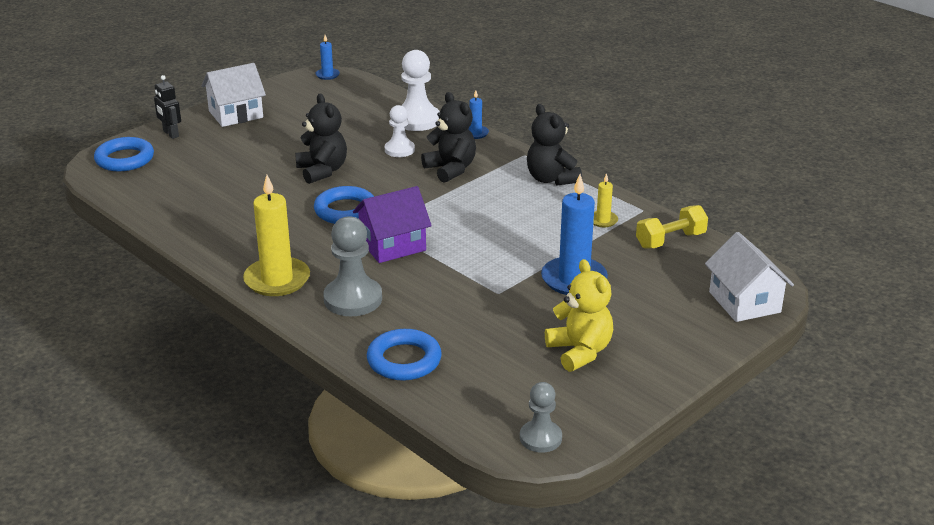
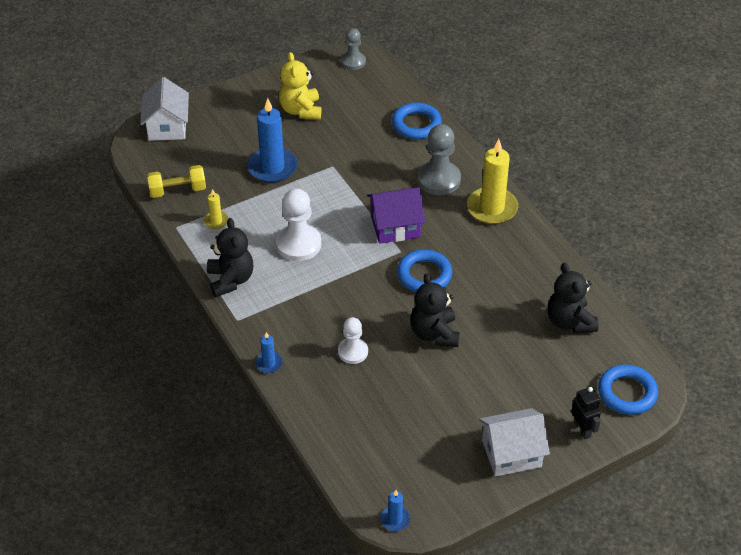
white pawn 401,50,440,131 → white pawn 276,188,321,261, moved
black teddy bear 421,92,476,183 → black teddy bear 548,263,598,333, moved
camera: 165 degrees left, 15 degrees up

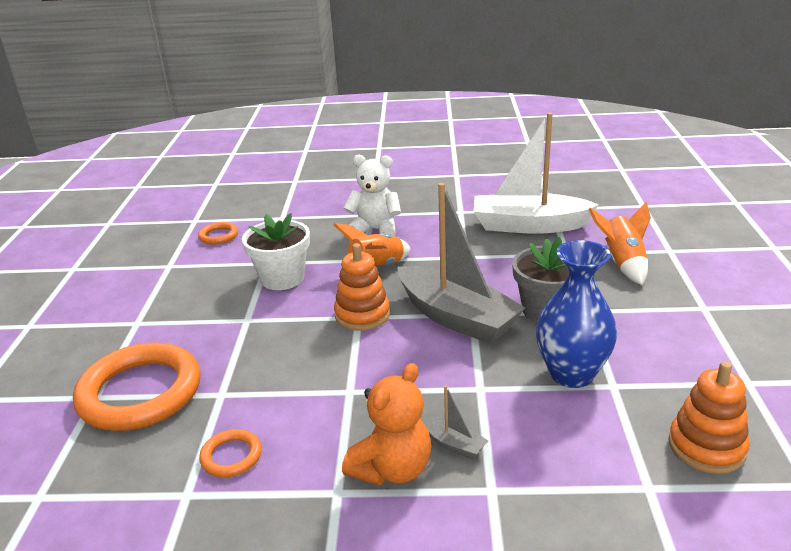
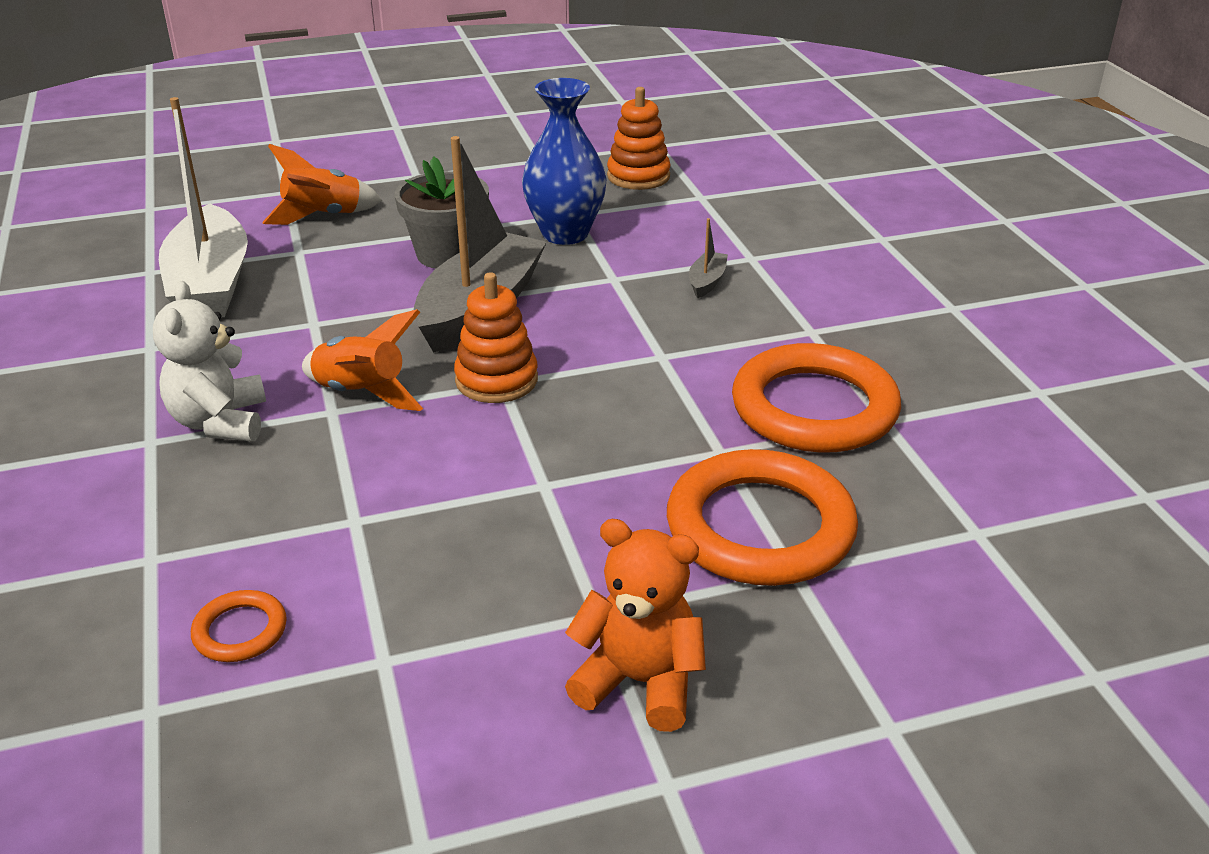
white flower pot 242,213,310,290 → -
orange teddy bear 342,363,431,485 → orange teddy bear 565,519,706,732, moved
orange ring 199,429,262,477 → orange ring 732,343,901,453, x2.24
camera: 110 degrees left, 5 degrees up

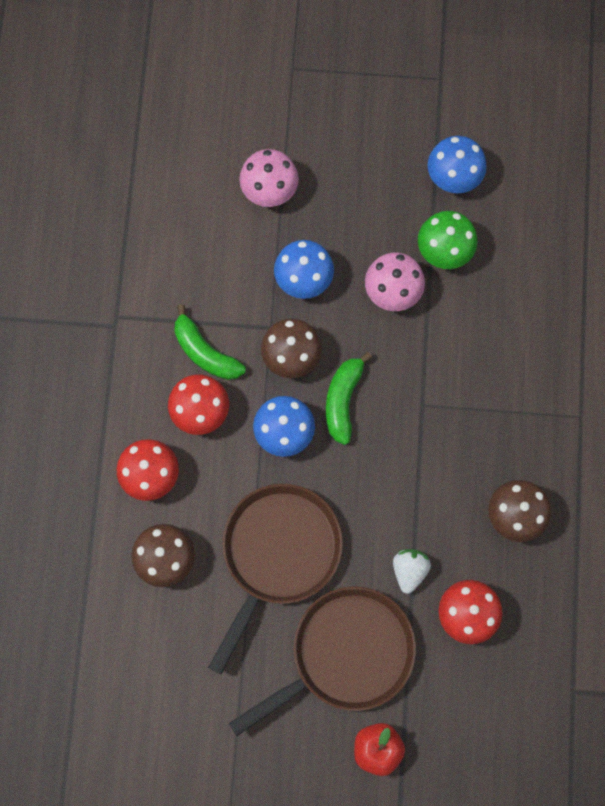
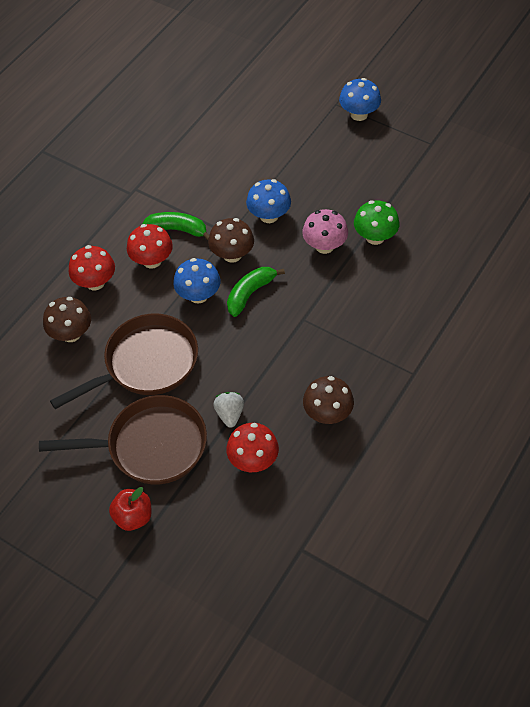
pink mushroom 239,149,299,207 → -
blue mushroom 428,136,487,193 → blue mushroom 339,78,381,121, moved
green banana 175,304,246,380 → green banana 142,212,209,240, 120 degrees clockwise
white strawberry 393,549,431,594 → white strawberry 213,392,244,428, 45 degrees counterclockwise
camera: 30 degrees right, 20 degrees down

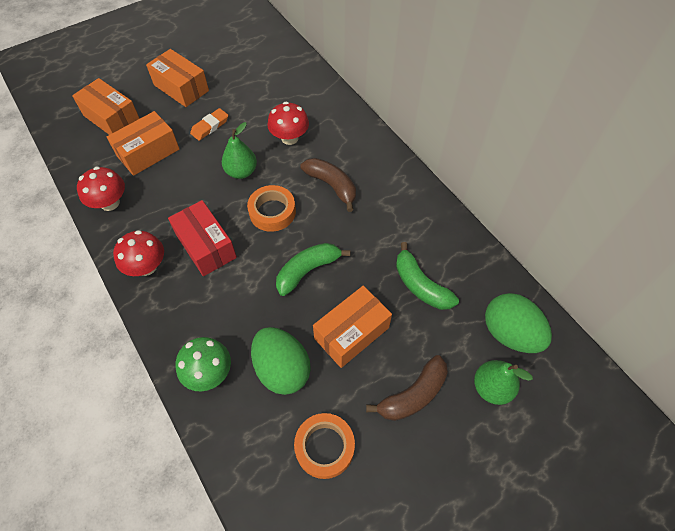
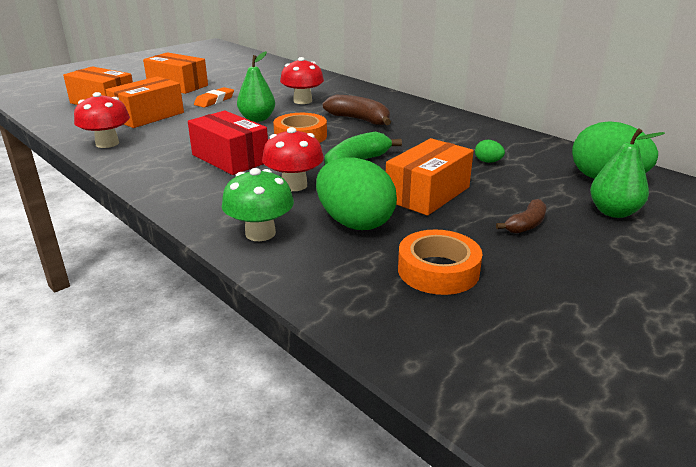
red mushroom 113,230,164,276 → red mushroom 262,127,324,191, moved
green banana 396,242,459,310 → green egg 475,140,505,163
brown banana 366,355,448,421 → brown banana 496,199,546,234, x0.61
camera: 10 degrees left, 30 degrees down

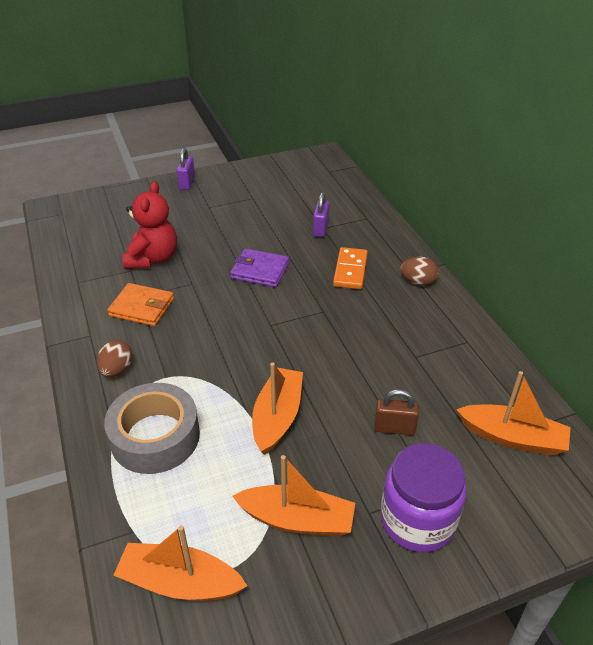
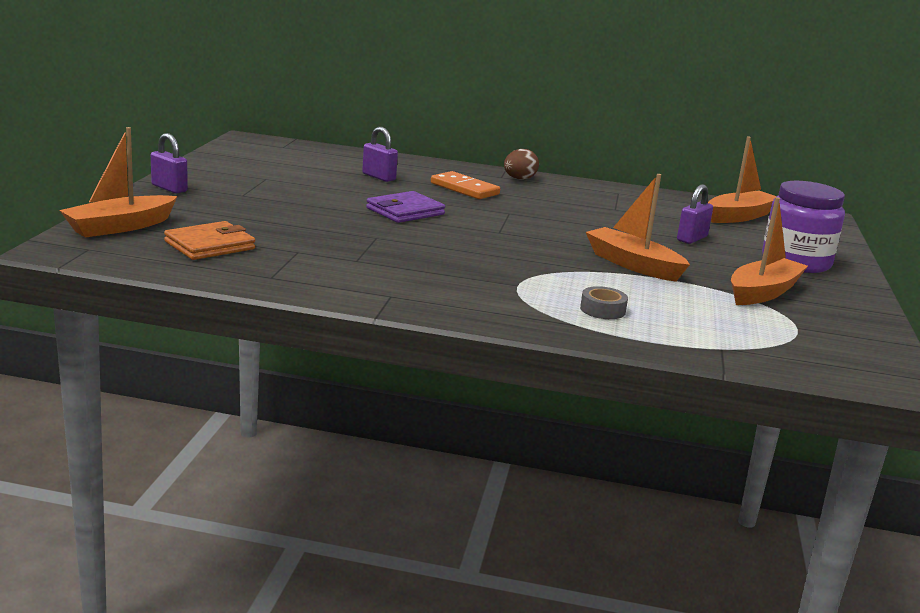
brown egg 97,340,133,377 → -
red teddy bear 123,181,177,269 → -
orange wallet 107,283,174,326 → orange wallet 164,221,255,260, moved
orange boat 113,525,248,601 → orange boat 59,127,177,238, moved
brown padlock 374,389,419,435 → purple padlock 677,184,713,244
grey tape 104,383,200,474 → grey tape 580,286,628,319, x0.43
camera: 60 degrees left, 20 degrees down

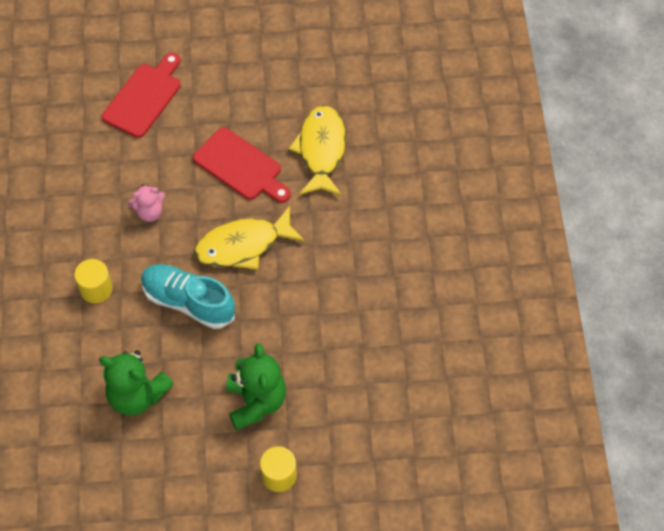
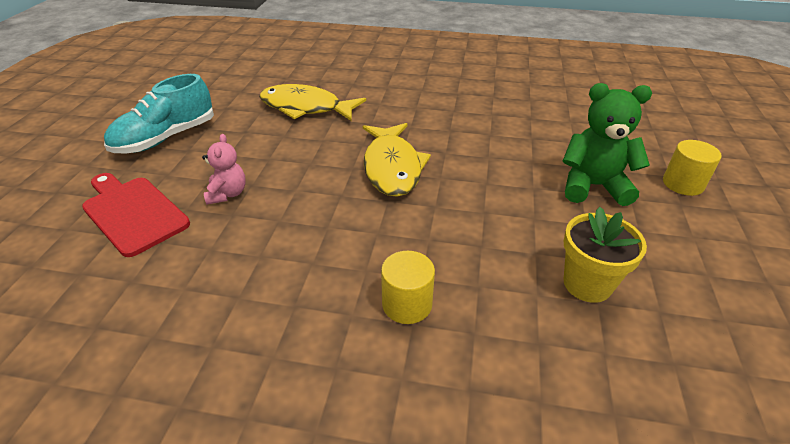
red cutting board 193,127,291,203 → -
pink teddy bear 128,184,165,222 → pink teddy bear 202,134,246,205, moved
turquoise shoe 141,264,235,329 → turquoise shoe 104,74,214,153, moved
green teddy bear 99,350,174,415 → yellow flower pot 564,207,647,303
camera: 75 degrees left, 20 degrees down

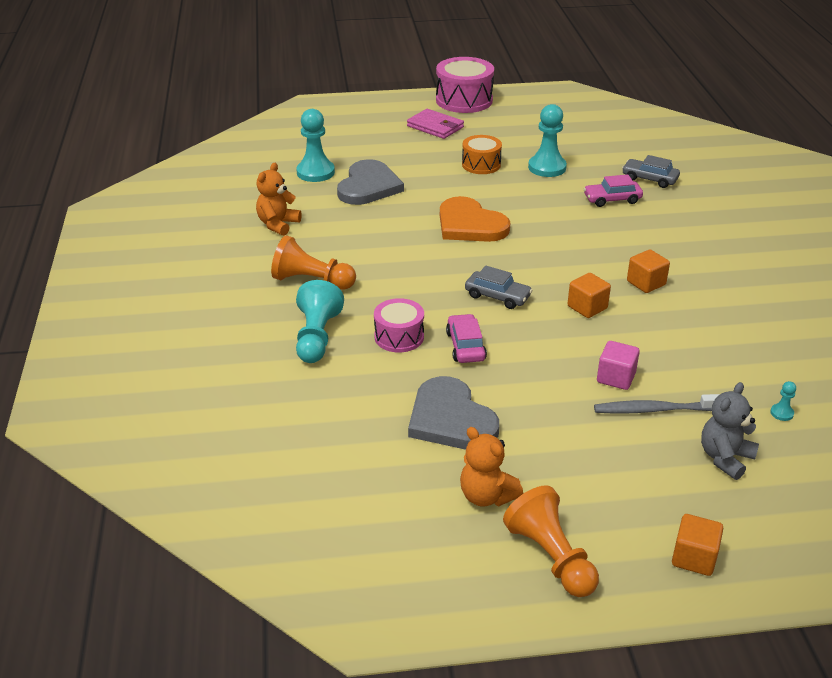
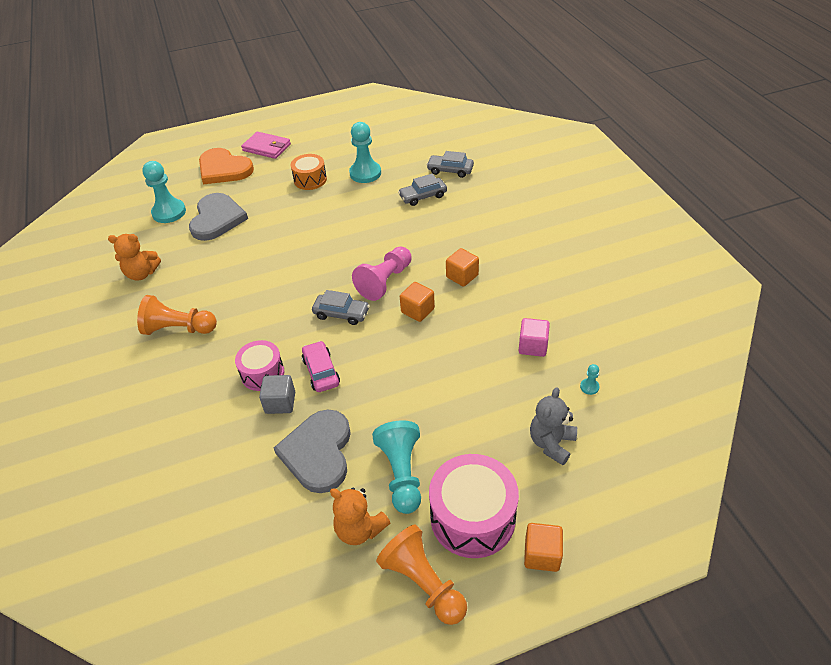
grey toothbrush 594,394,720,414 → -
- → grey cube 259,375,295,414
- → pink pawn 352,247,411,301
turquoise pawn 296,280,344,363 → turquoise pawn 372,420,421,514, moved
pink drum 436,57,494,113 → pink drum 429,454,519,558, moved
orange heart 440,196,511,242 → orange heart 199,148,254,184, moved
pink cube 597,341,640,390 → pink cube 519,318,550,357, moved
pink car 584,174,643,207 → grey car 398,174,447,206
orange teddy bear 256,163,302,236 → orange teddy bear 108,234,161,281, 105 degrees counterclockwise
grey heart 408,376,499,450 → grey heart 274,410,351,493, 45 degrees clockwise
camera: 10 degrees left, 10 degrees up

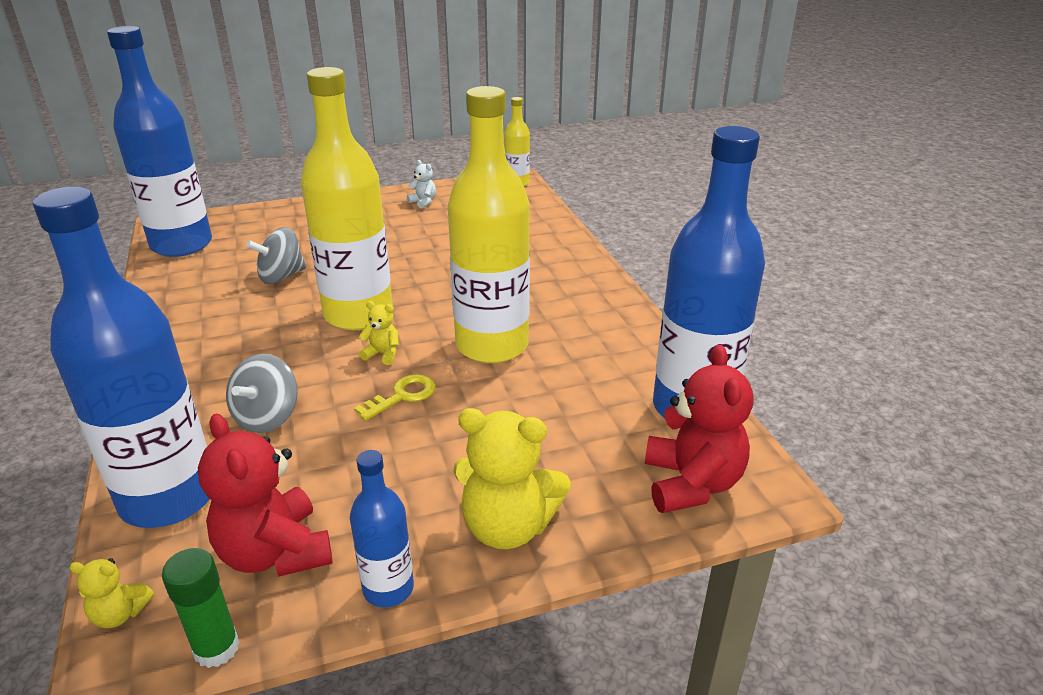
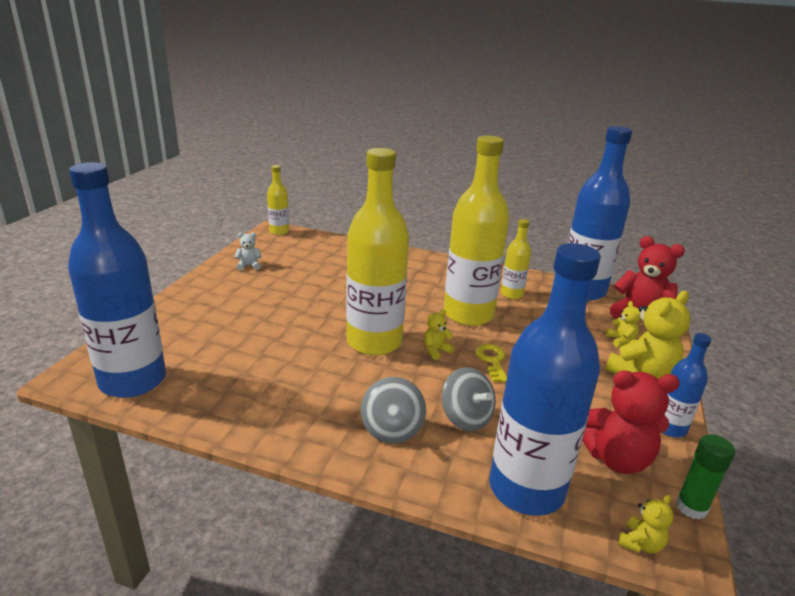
- → yellow bottle 501,219,531,299
- → yellow teddy bear 606,301,640,347
grey spinning top 246,227,306,284 → grey spinning top 361,377,426,444, moved
camera: 55 degrees left, 5 degrees down

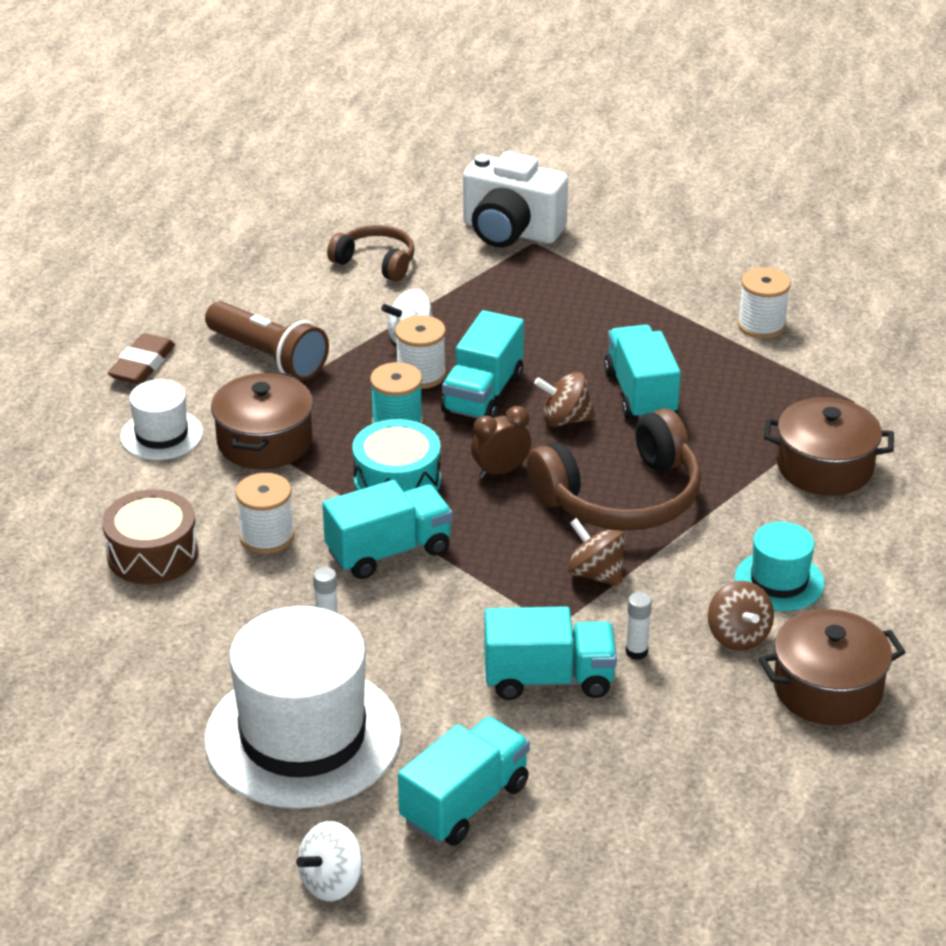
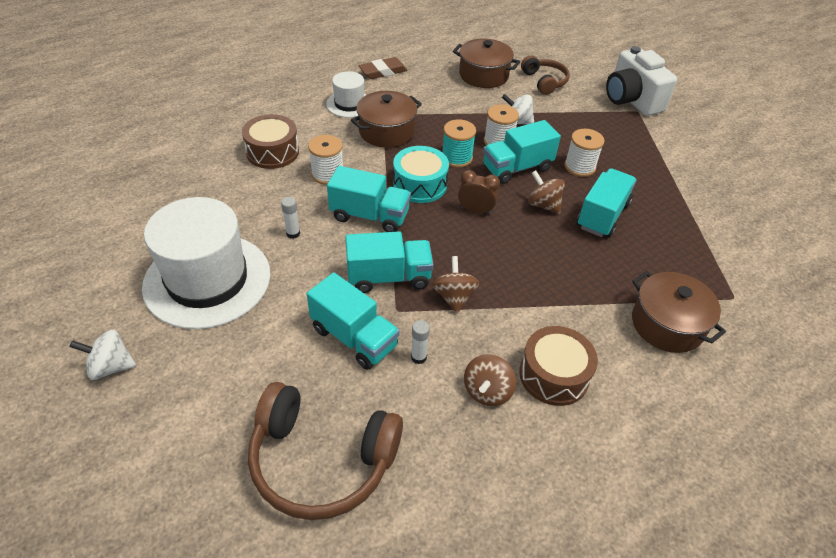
brown flashlight 205,301,329,381 → -
turquoise truck 398,717,530,846 → turquoise truck 345,232,434,293, moved
brown headphones 527,408,701,531 → brown headphones 248,382,403,520, moved
white spool 738,267,791,339 → white spool 564,129,605,177, moved
brown pot 759,609,906,725 → brown pot 453,39,520,88, moved
turquoise hat 735,522,824,611 → brown drum 519,326,598,406
camera: 40 degrees right, 10 degrees up

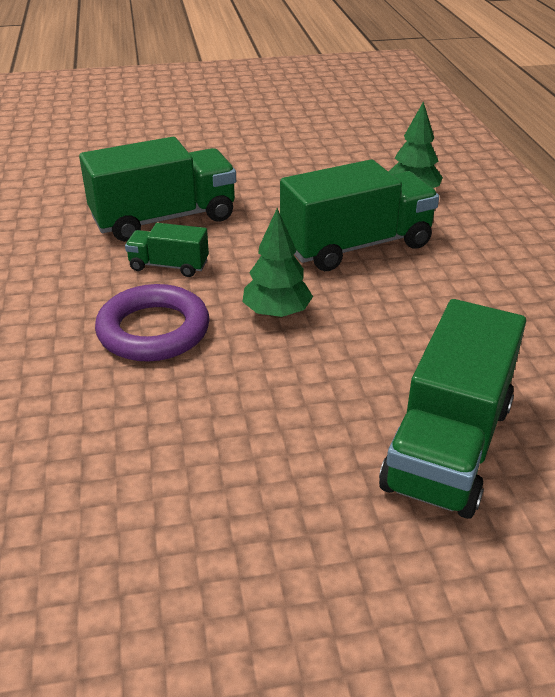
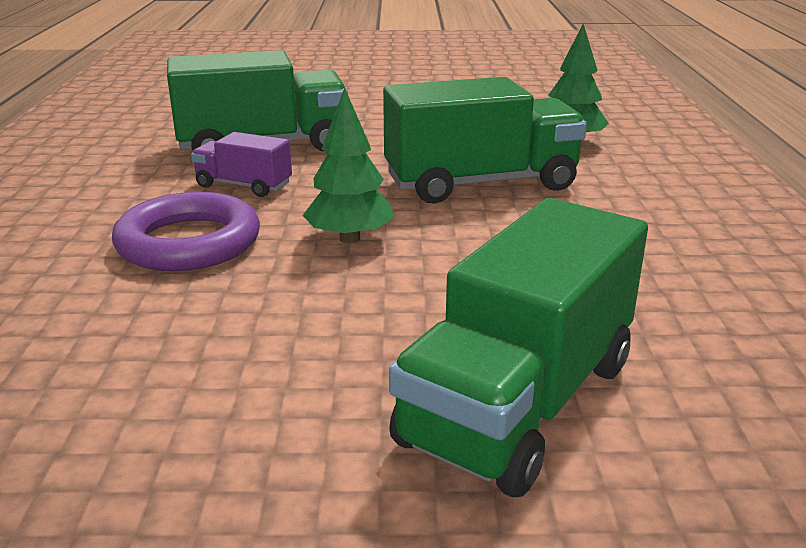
green truck 125,223,209,277 → purple truck 191,132,292,197
camera: 10 degrees right, 10 degrees down

